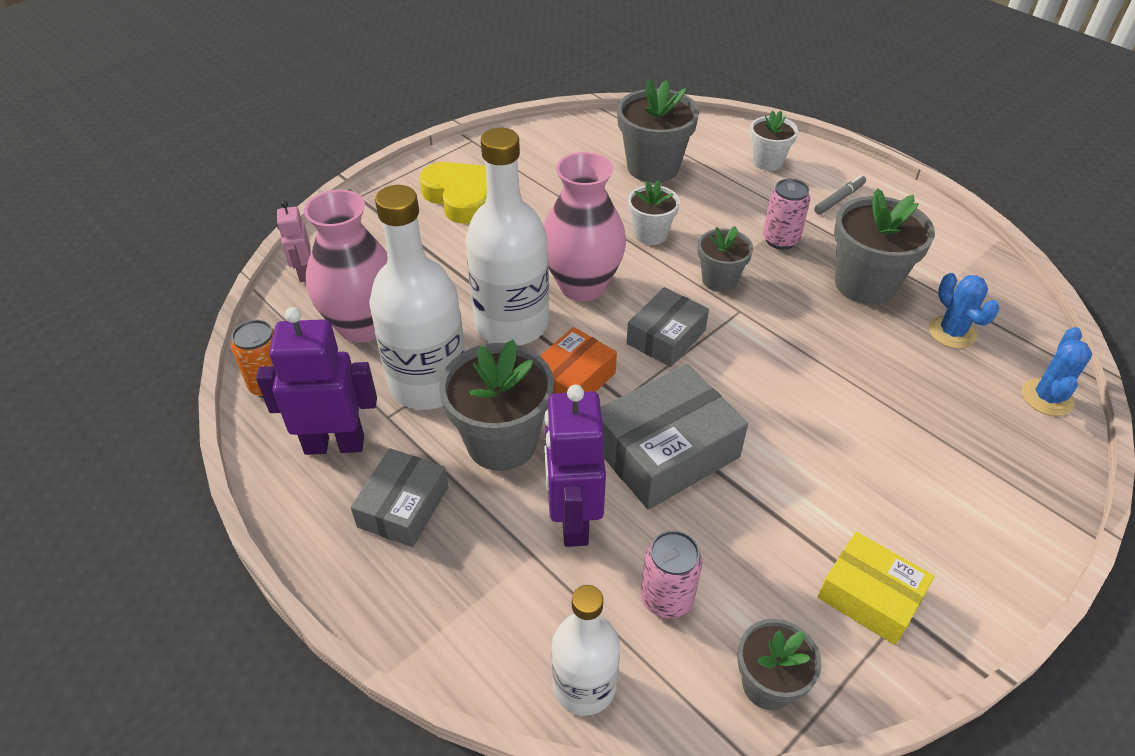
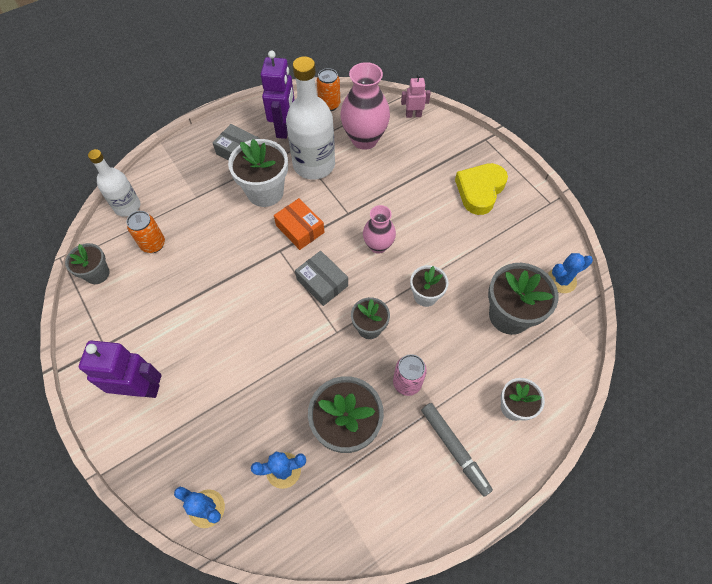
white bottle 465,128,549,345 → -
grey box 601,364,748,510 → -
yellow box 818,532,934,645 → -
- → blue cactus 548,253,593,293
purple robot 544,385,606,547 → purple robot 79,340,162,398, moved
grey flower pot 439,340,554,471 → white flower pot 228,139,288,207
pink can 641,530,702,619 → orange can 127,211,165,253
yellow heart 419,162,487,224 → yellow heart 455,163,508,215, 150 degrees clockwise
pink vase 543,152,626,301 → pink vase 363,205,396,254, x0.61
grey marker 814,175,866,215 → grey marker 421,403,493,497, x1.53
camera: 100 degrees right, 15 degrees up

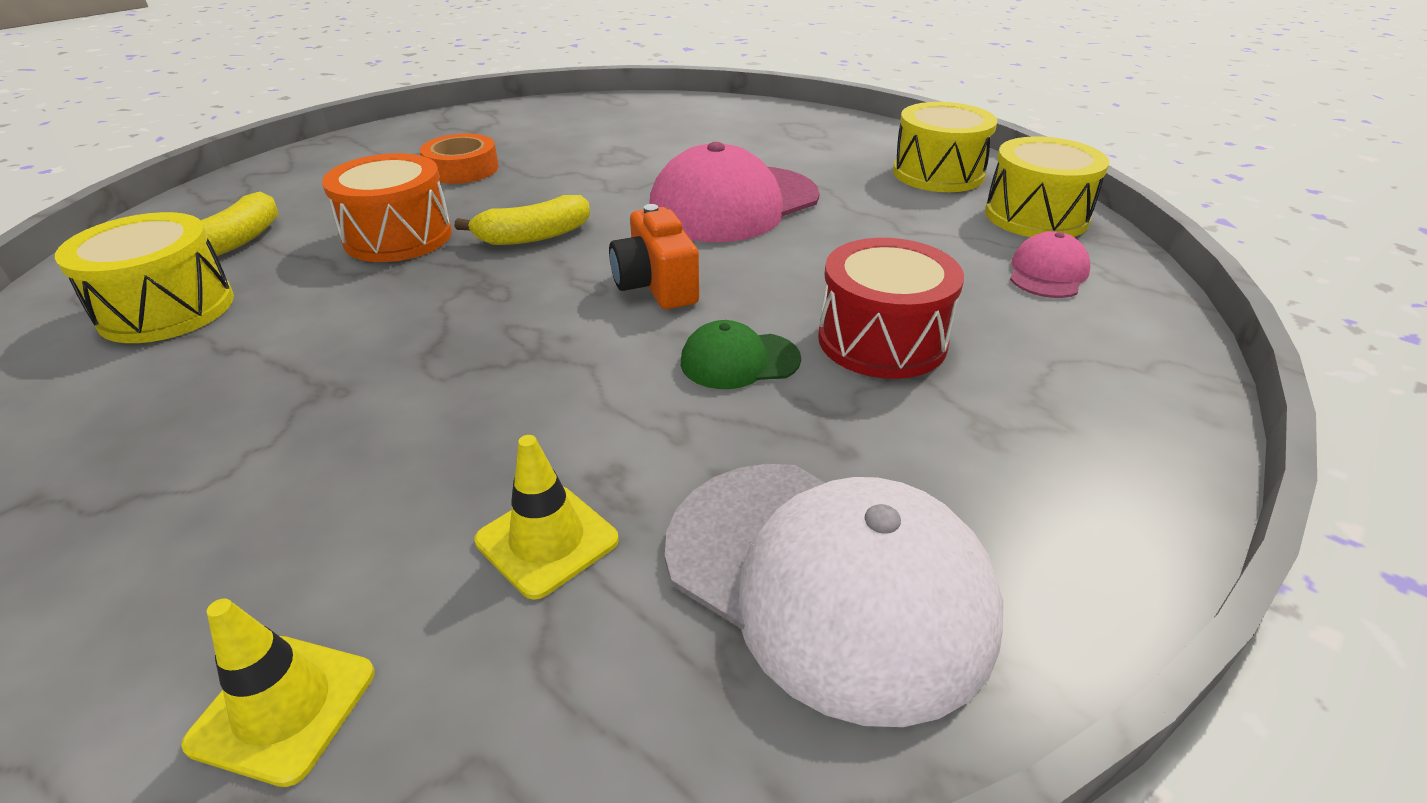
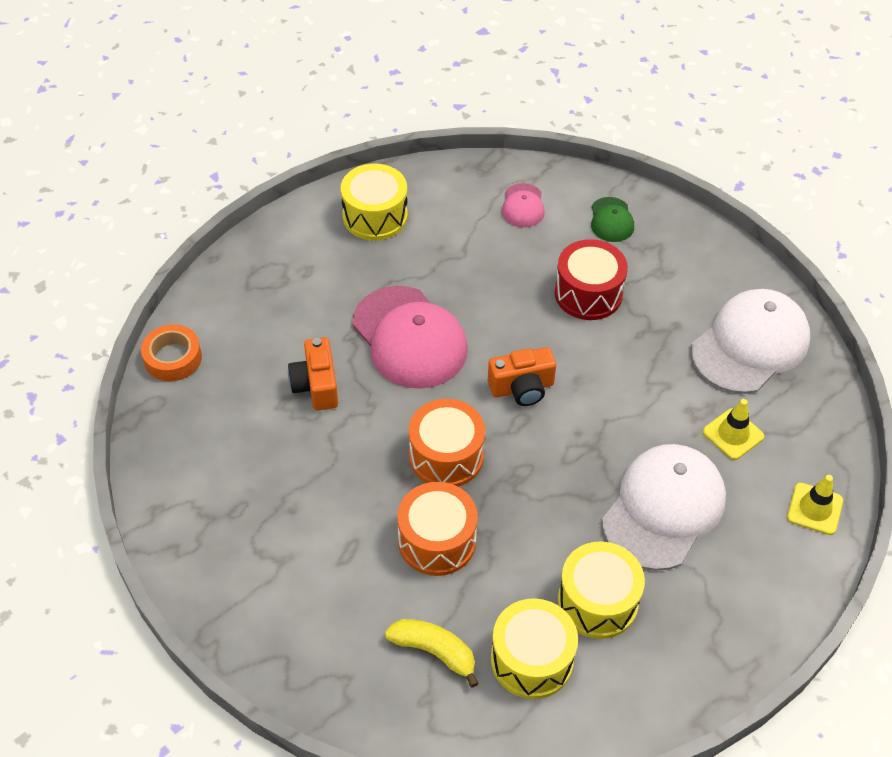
- → orange camera 288,337,338,410
- → white cap 602,444,726,571
orange tape 420,134,499,184 → orange tape 141,324,202,382, moved
green cap 681,320,801,389 → green cap 591,197,634,242, moved
yellow drum 985,136,1109,237 → yellow drum 558,542,645,639, moved
yellow banana 455,195,590,245 → orange drum 409,399,485,487
pink cap 1010,231,1090,298 → pink cap 502,183,545,228, 120 degrees counterclockwise
camera: 85 degrees left, 15 degrees up

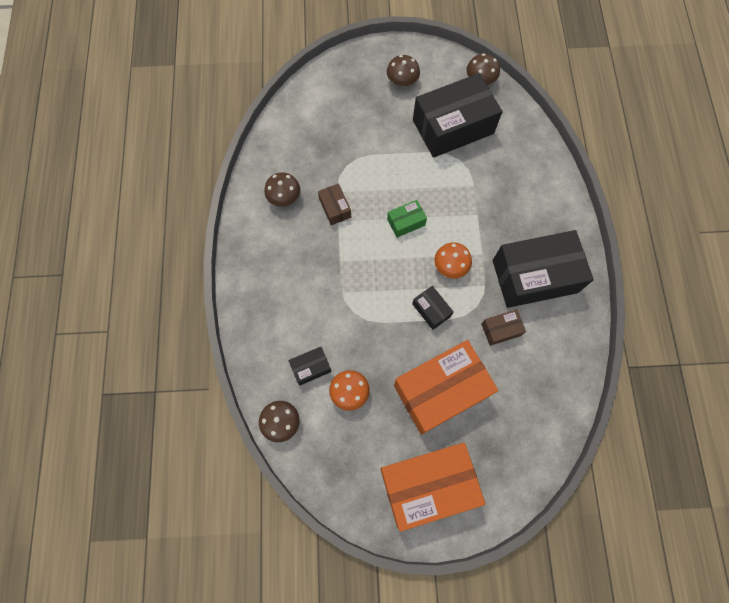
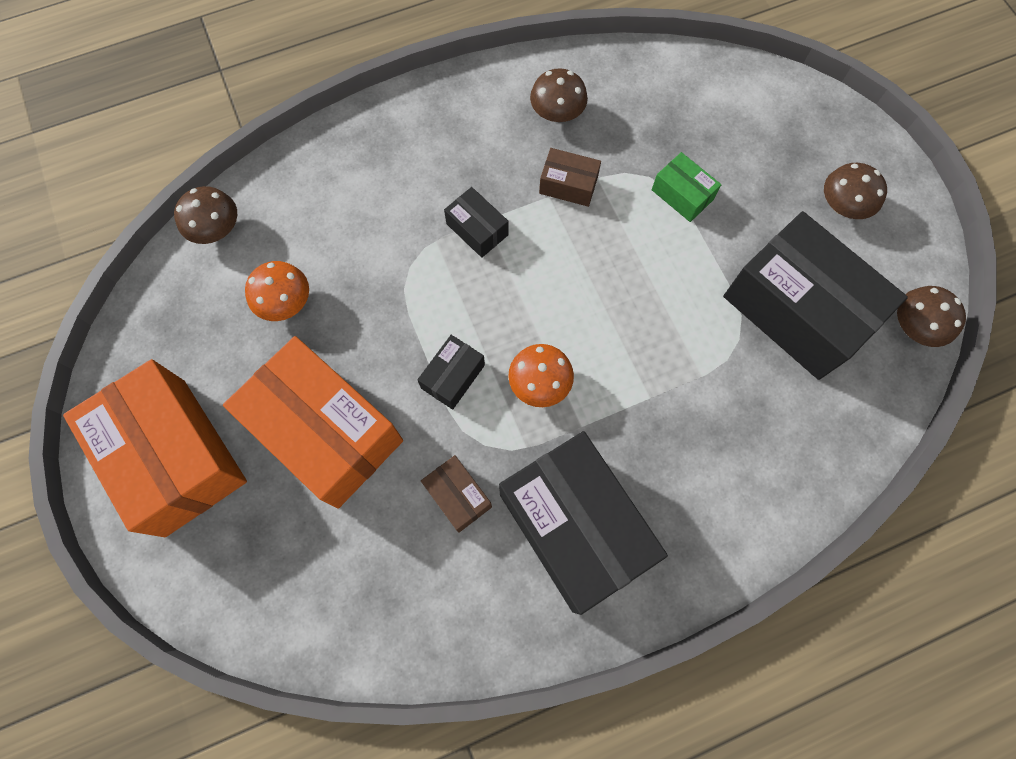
black box 288,347,332,385 → black box 444,187,509,258, moved
green box 387,200,427,238 → green box 651,152,721,222, moved
brown box 318,183,351,225 → brown box 539,148,601,207, 60 degrees clockwise
camera: 70 degrees right, 0 degrees up

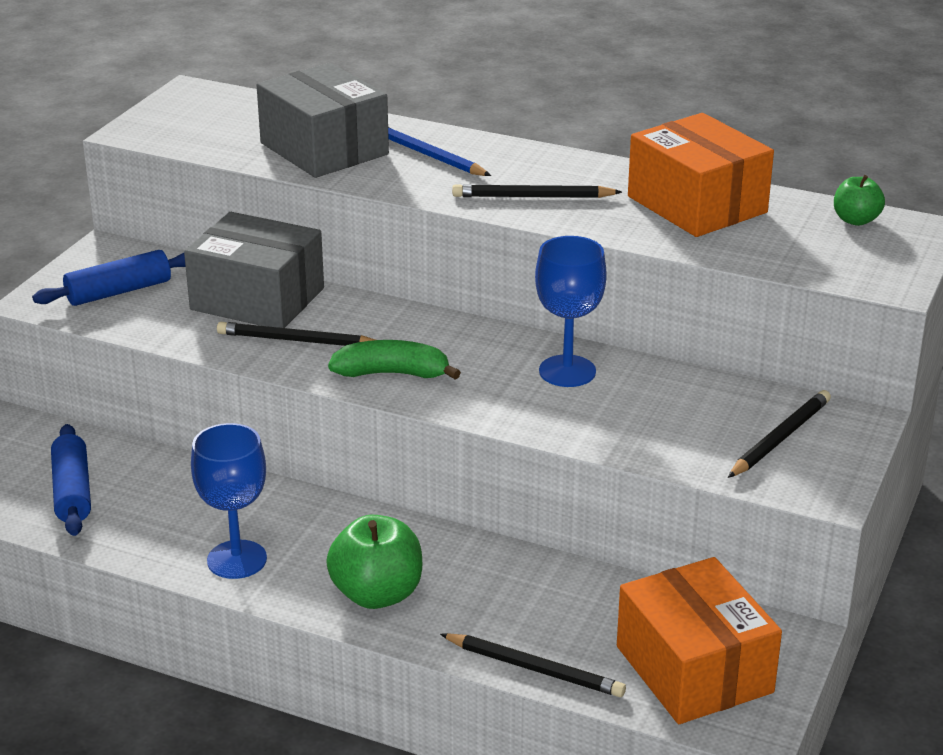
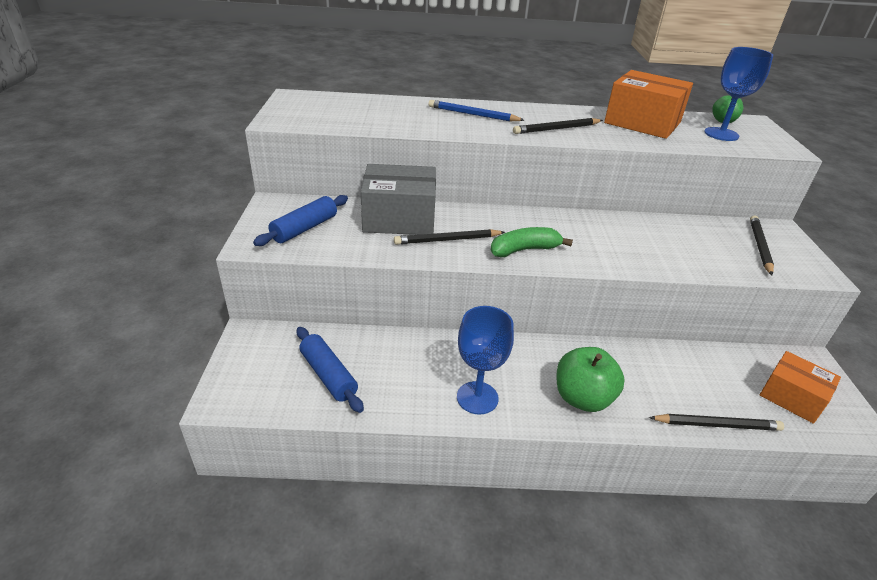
grey box 257,63,389,178 → -
blue goblet 535,236,607,387 → blue goblet 704,47,773,141, moved
orange box 617,557,782,724 → orange box 760,351,841,424, x0.64
camera: 25 degrees left, 5 degrees up

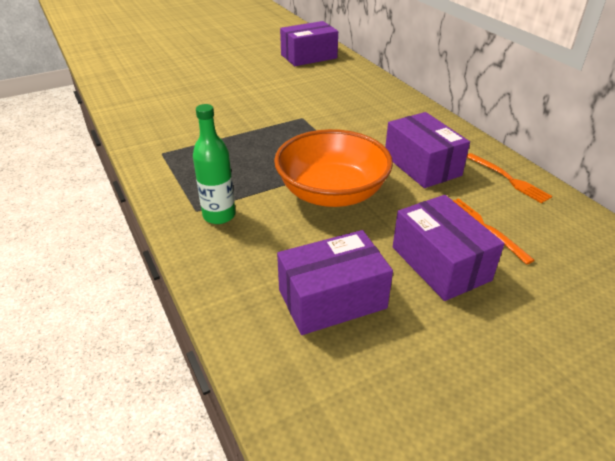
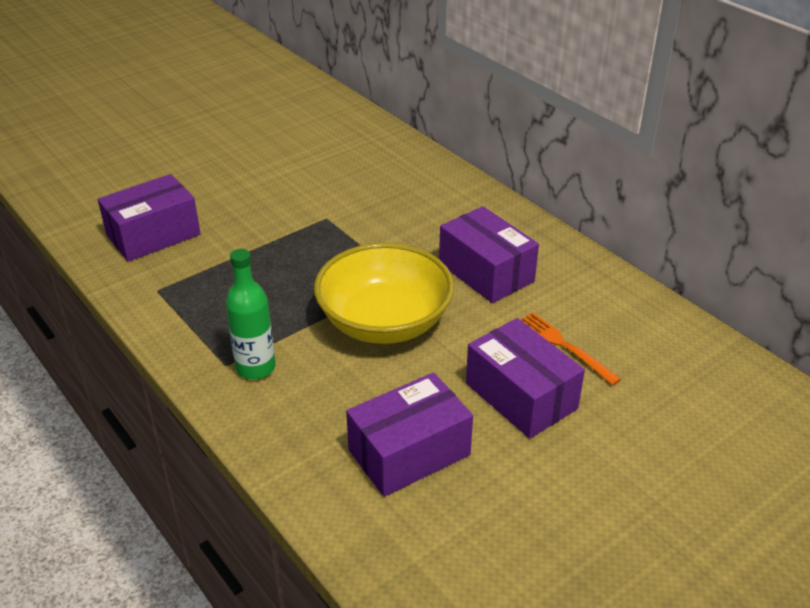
orange fork 467,153,552,204 → -
purple box 280,21,338,66 → purple box 98,174,201,262, moved
orange bowl 274,129,393,207 → yellow bowl 314,243,454,344
camera: 10 degrees left, 0 degrees up

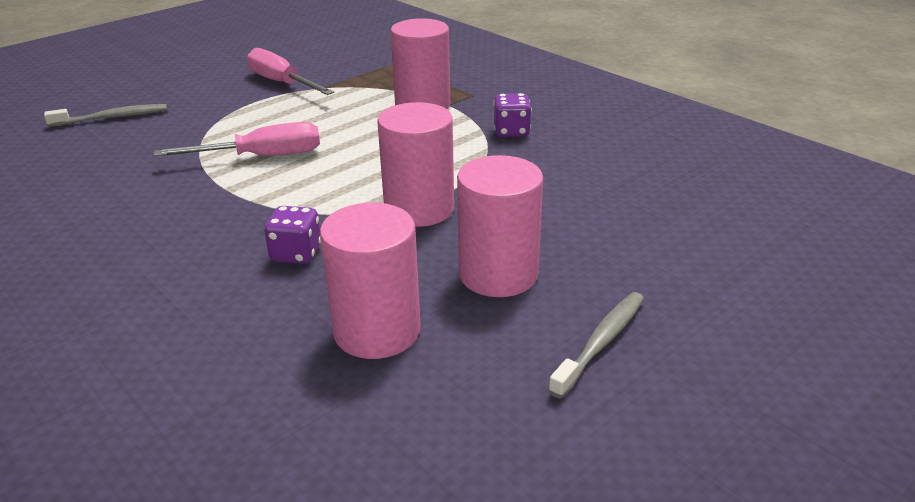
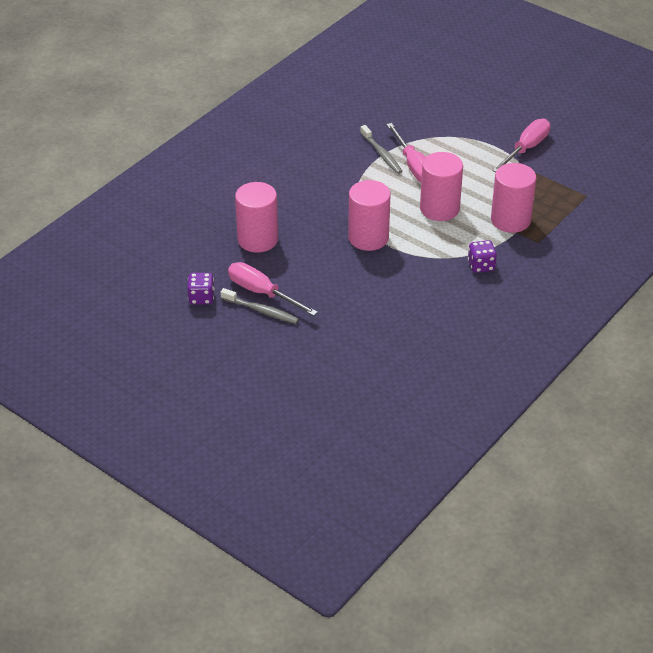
- → pink screwdriver 228,262,318,316
grey toothbrush 44,104,167,127 → grey toothbrush 360,125,403,174, moved
purple dice 264,206,321,264 → purple dice 187,273,214,304, moved
pink cylinder 457,155,543,297 → pink cylinder 420,152,463,221, moved
camera: 80 degrees right, 10 degrees up

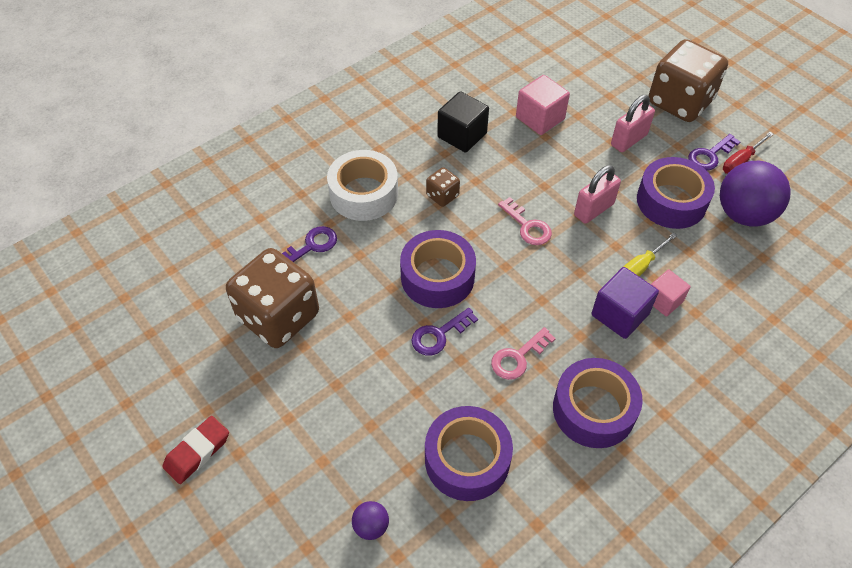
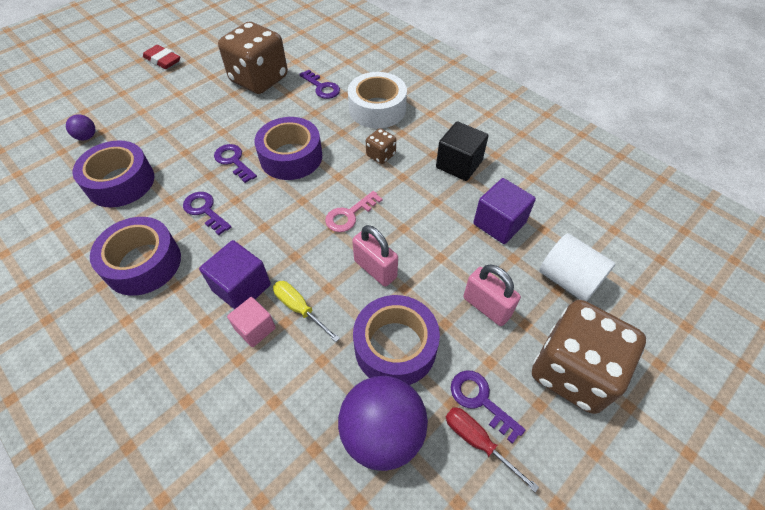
- → white cylinder 539,233,615,301
pink key 491,327,556,380 → purple key 183,192,231,235
pink cube 516,75,570,135 → purple cube 473,178,536,244
camera: 85 degrees right, 0 degrees up

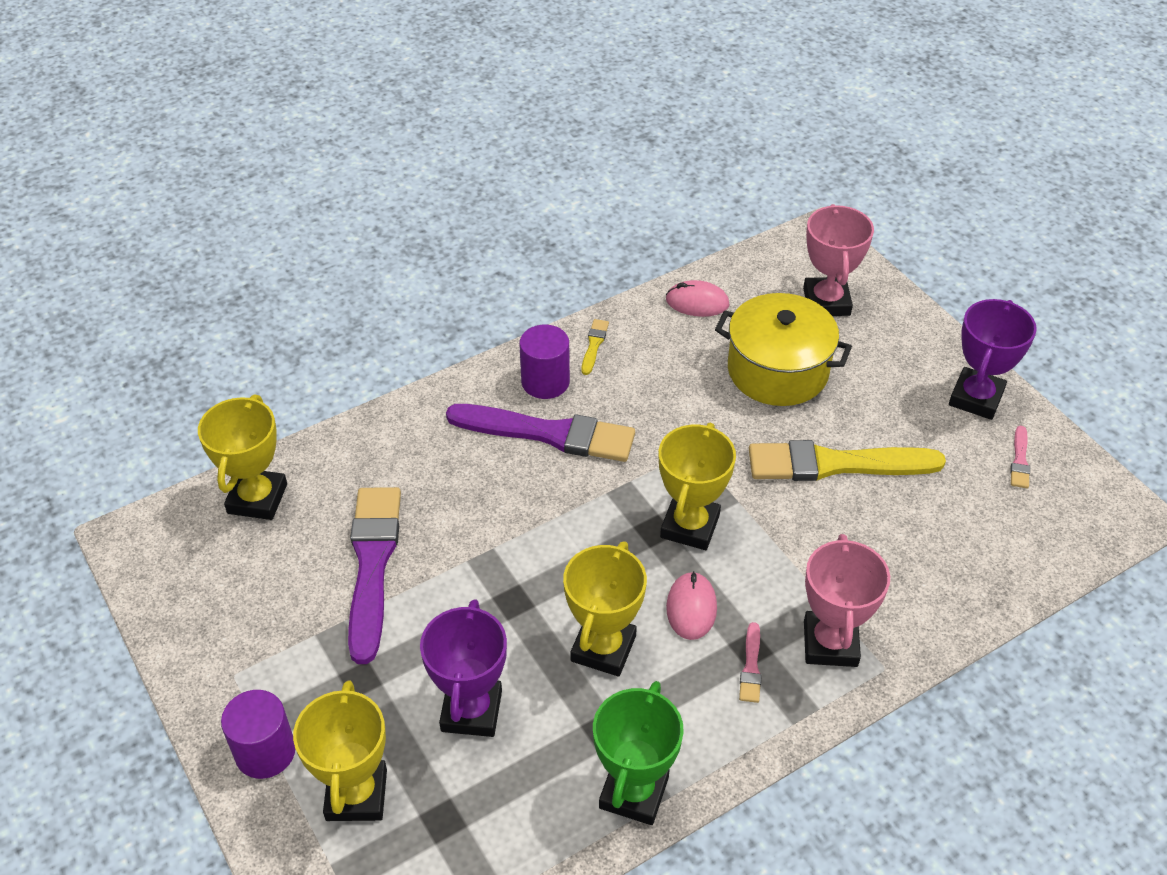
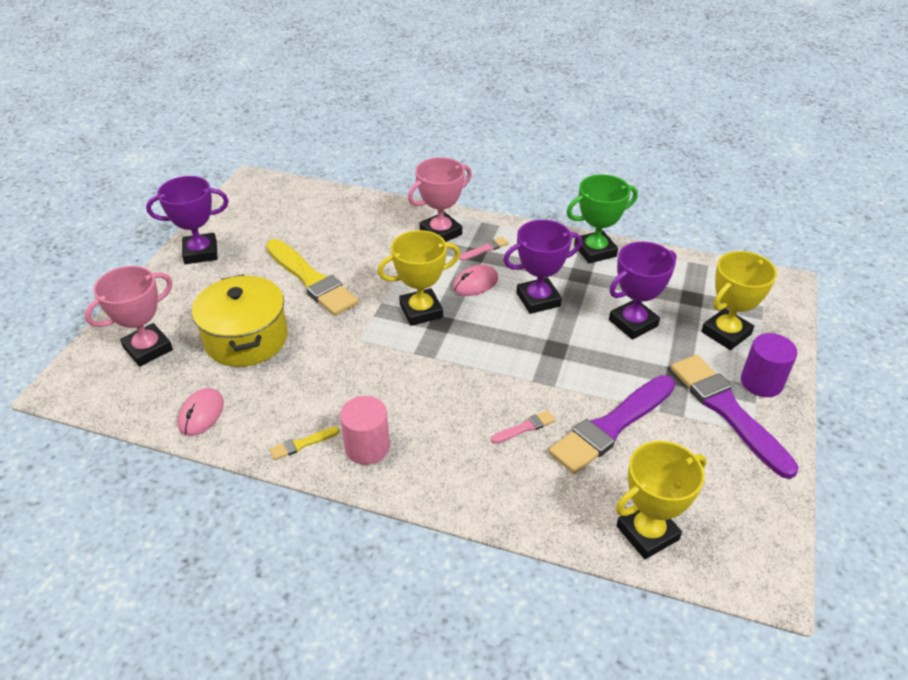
purple brush 446,404,635,462 → purple brush 671,355,799,479, moved
pink brush 1010,426,1030,488 → pink brush 491,410,555,444, moved
purple cylinder 519,325,570,399 → pink cylinder 340,396,390,465
yellow trophy 563,541,647,677 → purple trophy 503,220,582,314
pink mouse 666,280,729,317 → pink mouse 178,388,224,436, 45 degrees clockwise
camera: 130 degrees left, 5 degrees down

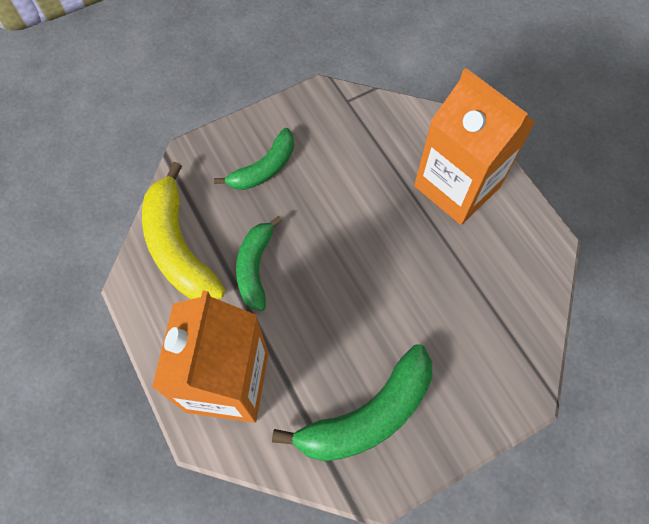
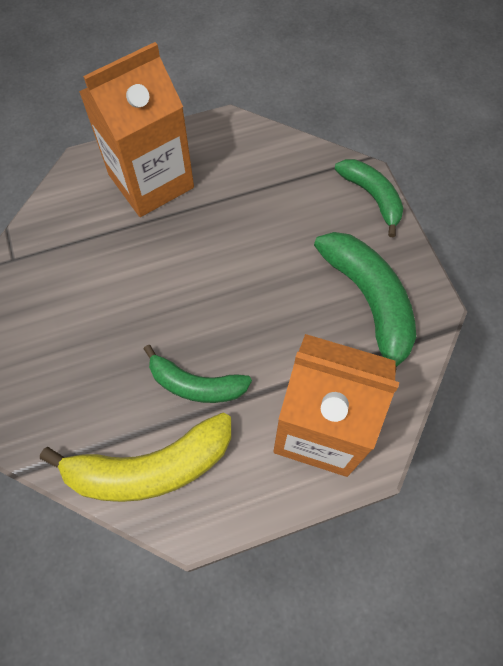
green banana 214,128,294,190 → green banana 335,159,403,237, moved
camera: 80 degrees left, 0 degrees up

